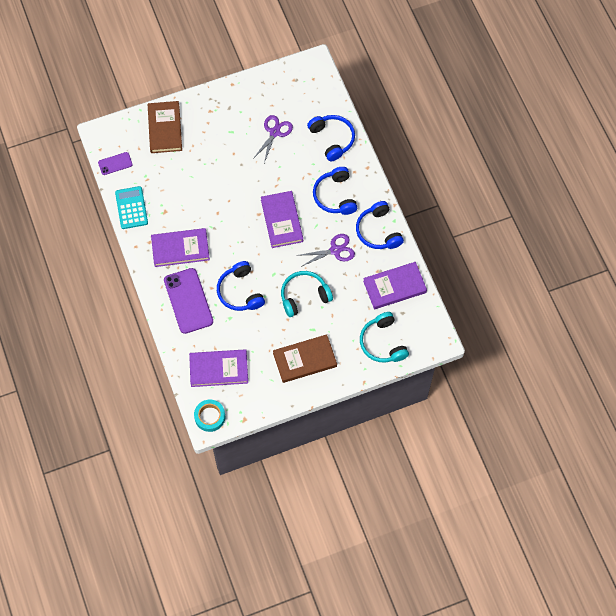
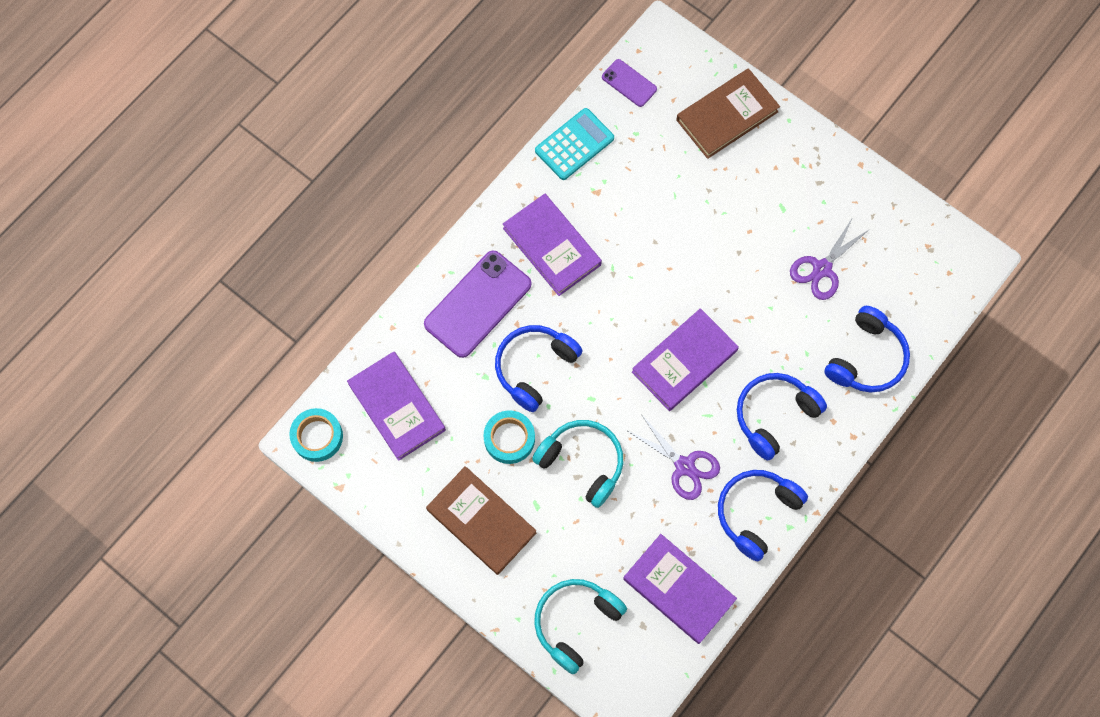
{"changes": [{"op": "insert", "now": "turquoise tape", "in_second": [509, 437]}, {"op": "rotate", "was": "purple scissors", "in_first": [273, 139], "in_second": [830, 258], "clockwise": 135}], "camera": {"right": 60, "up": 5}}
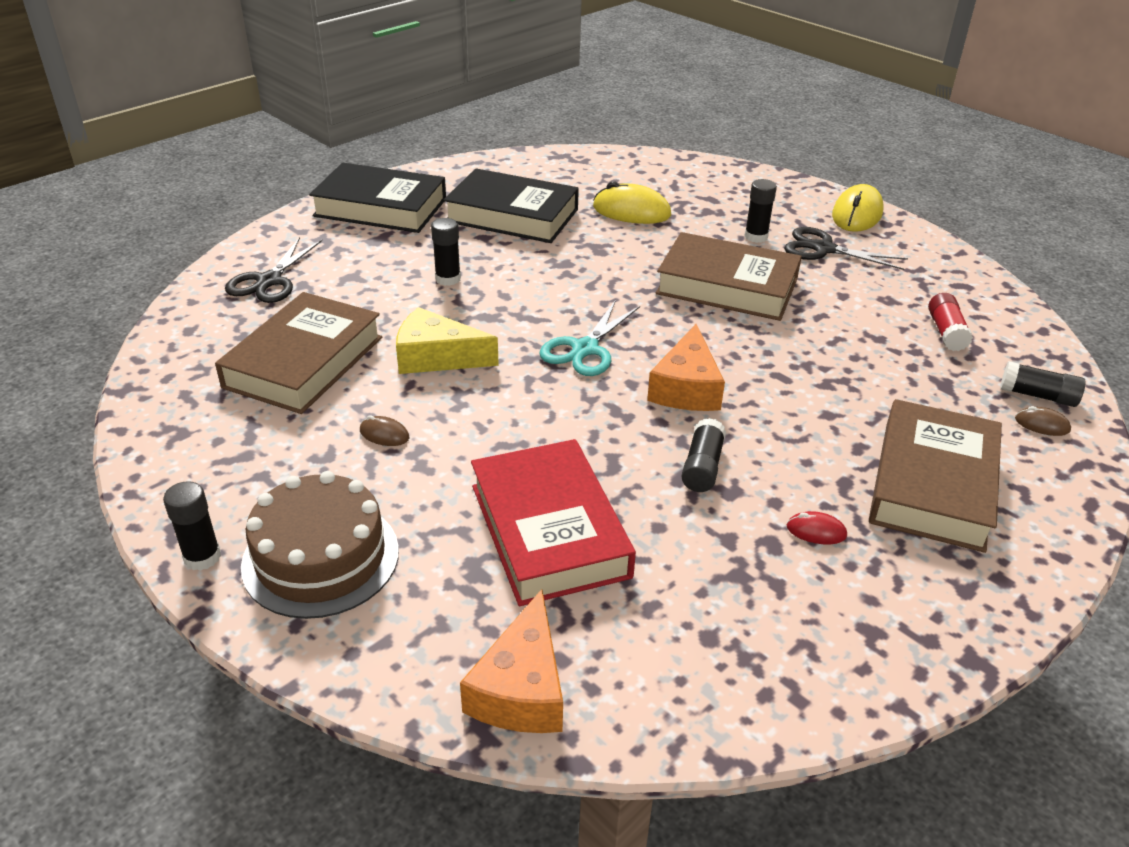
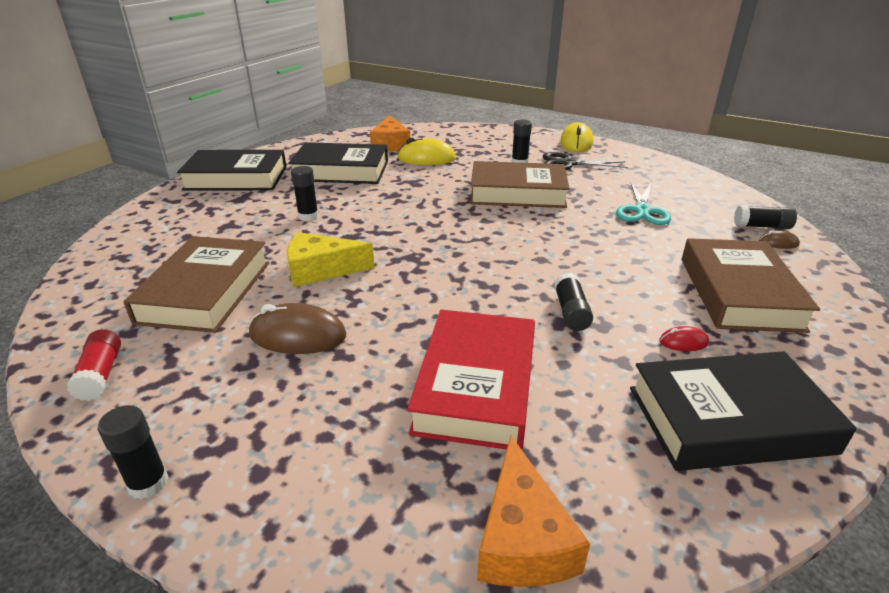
{"changes": [{"op": "delete", "was": "black scissors", "in_first": [273, 270]}, {"op": "delete", "was": "brown cake", "in_first": [320, 545]}, {"op": "insert", "now": "black book", "in_second": [743, 411]}, {"op": "move", "was": "turquoise scissors", "in_first": [589, 338], "in_second": [643, 204]}, {"op": "move", "was": "orange cheese", "in_first": [686, 367], "in_second": [390, 133]}, {"op": "move", "was": "red glue stick", "in_first": [950, 322], "in_second": [94, 365]}, {"op": "rotate", "was": "red book", "in_first": [553, 522], "in_second": [471, 379], "clockwise": 45}, {"op": "resize", "was": "brown mouse", "in_first": [384, 430], "in_second": [297, 328], "ratio": 2.04}], "camera": {"right": -15, "up": -5}}
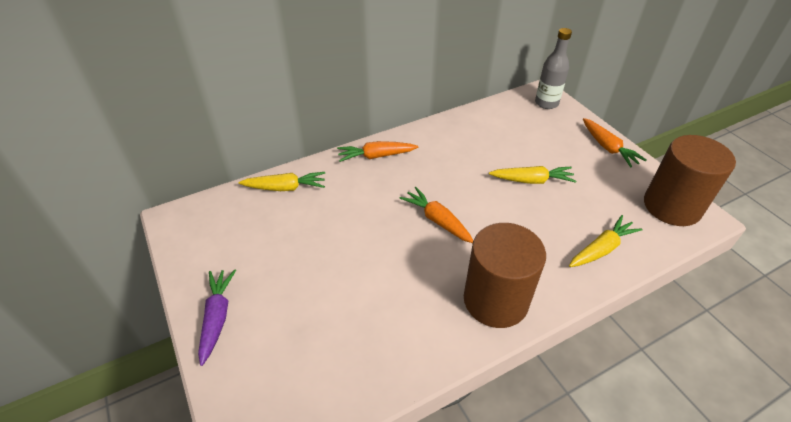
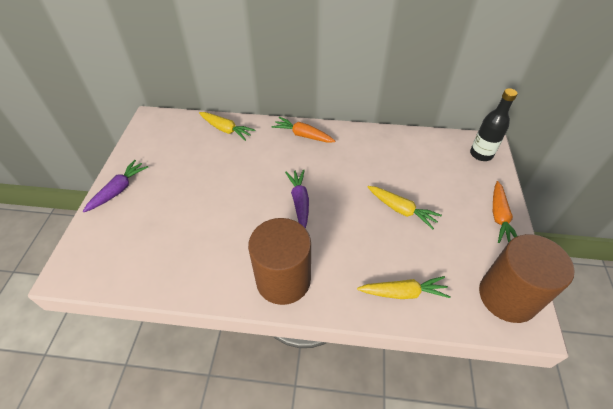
{"changes": [{"op": "recolor", "was": "orange carrot", "now": "purple carrot", "in_first": [436, 215], "in_second": [297, 199]}, {"op": "recolor", "was": "grey bottle", "now": "black bottle", "in_first": [553, 68], "in_second": [493, 124]}], "camera": {"right": 35, "up": 5}}
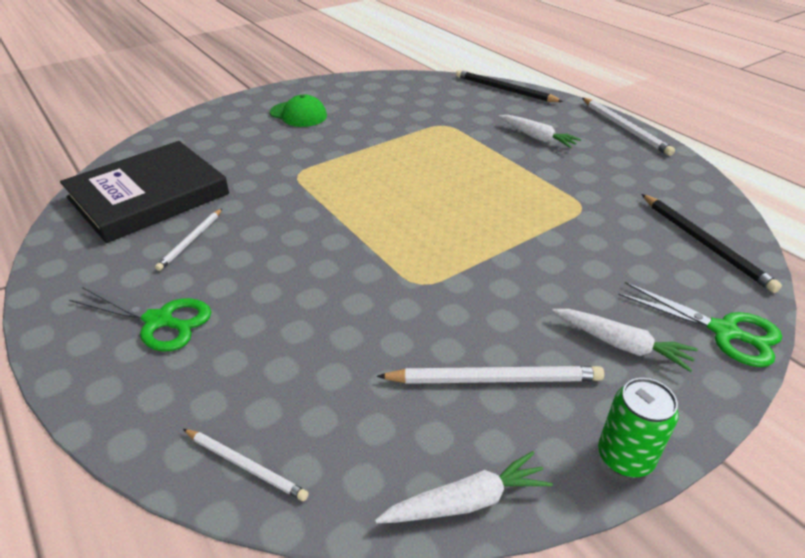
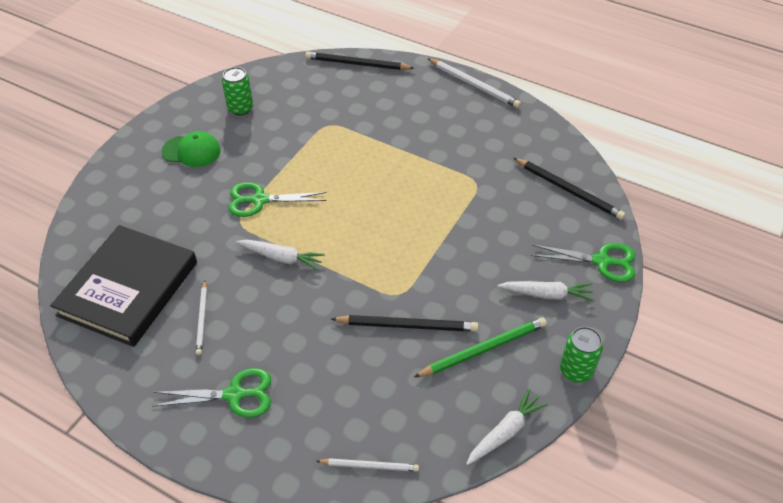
{"changes": [{"op": "insert", "now": "green can", "in_second": [237, 91]}, {"op": "insert", "now": "green scissors", "in_second": [277, 199]}, {"op": "insert", "now": "black pencil", "in_second": [404, 323]}, {"op": "move", "was": "white carrot", "in_first": [540, 131], "in_second": [280, 255]}, {"op": "recolor", "was": "white pencil", "now": "green pencil", "in_first": [490, 375], "in_second": [480, 347]}], "camera": {"right": -25, "up": 10}}
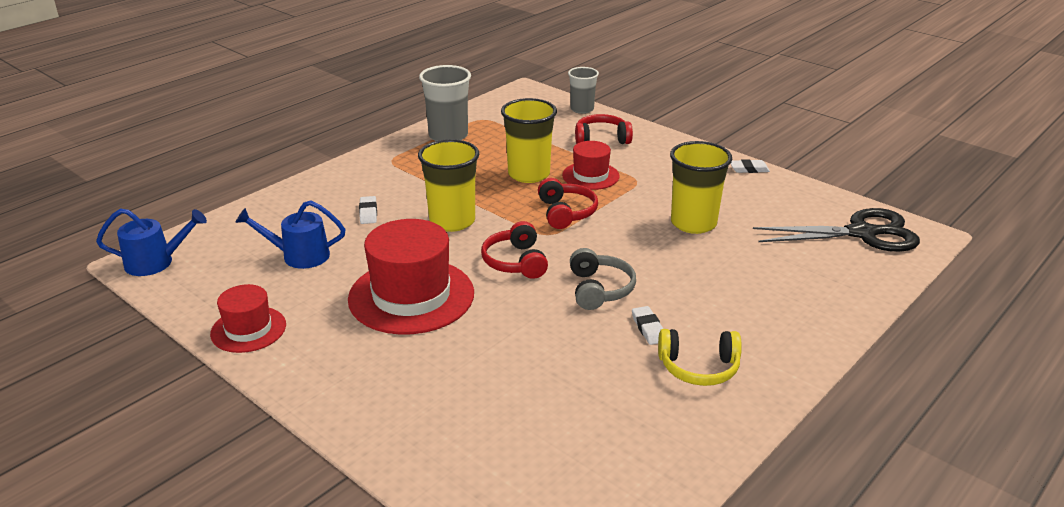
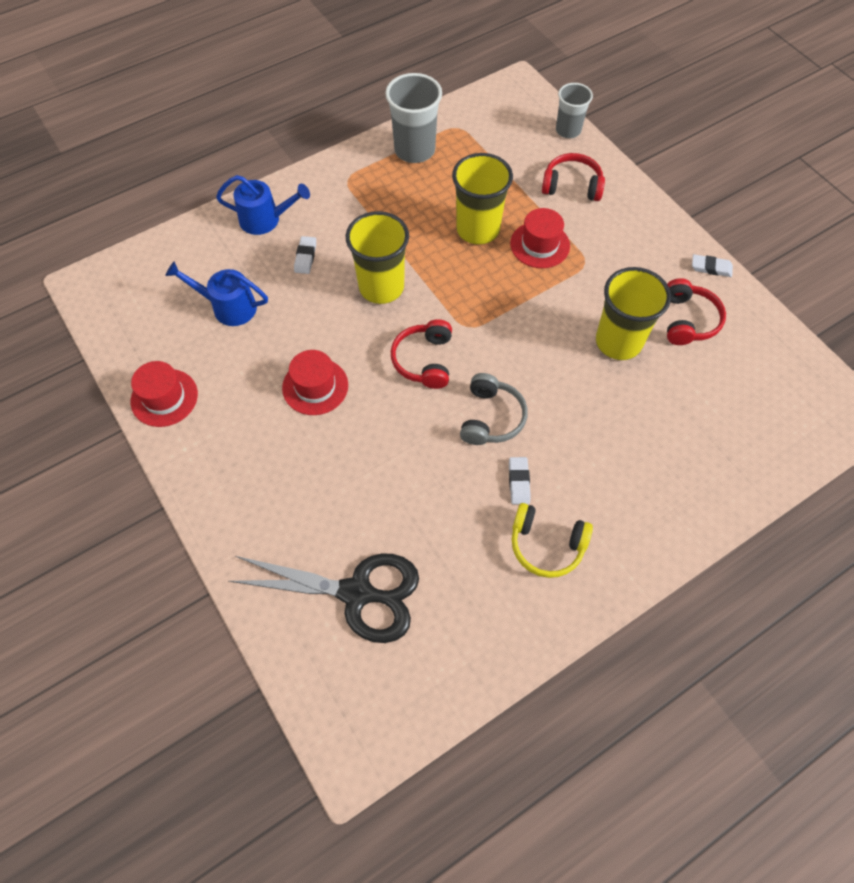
{"changes": [{"op": "move", "was": "blue watering can", "in_first": [151, 242], "in_second": [263, 205]}, {"op": "move", "was": "red headphones", "in_first": [568, 203], "in_second": [696, 311]}, {"op": "move", "was": "black scissors", "in_first": [836, 230], "in_second": [324, 598]}, {"op": "resize", "was": "red hat", "in_first": [411, 277], "in_second": [315, 382], "ratio": 0.56}], "camera": {"right": 15, "up": 30}}
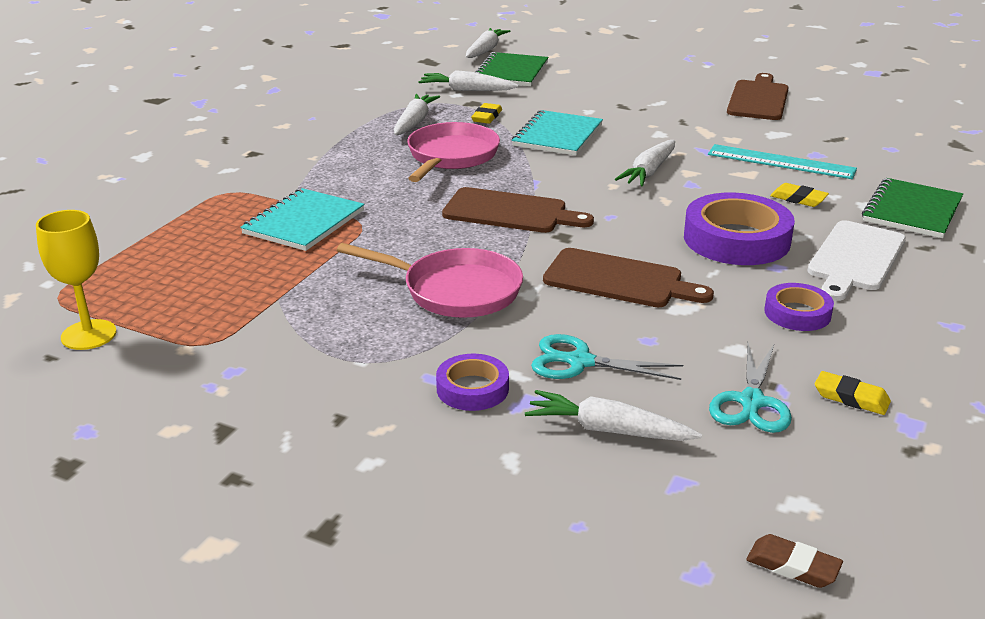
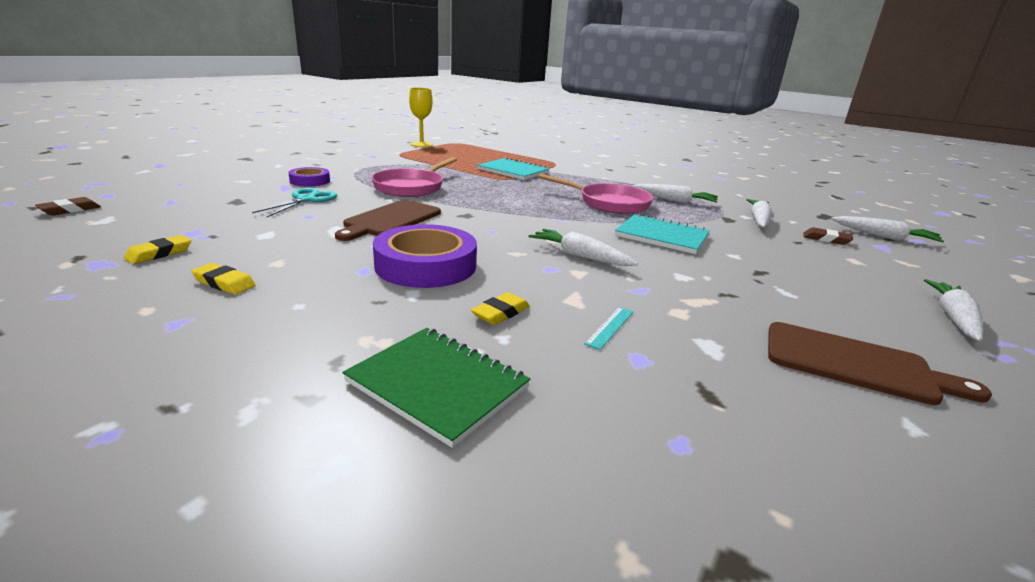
{"changes": [{"op": "delete", "was": "brown cutting board", "in_first": [518, 210]}, {"op": "delete", "was": "turquoise scissors", "in_first": [750, 387]}, {"op": "delete", "was": "purple tape", "in_first": [799, 307]}, {"op": "delete", "was": "white cutting board", "in_first": [856, 260]}, {"op": "move", "was": "yellow eraser", "in_first": [486, 113], "in_second": [223, 279]}, {"op": "move", "was": "white carrot", "in_first": [613, 415], "in_second": [953, 310]}, {"op": "replace", "was": "green notebook", "now": "brown eraser", "in_first": [511, 69], "in_second": [828, 236]}, {"op": "resize", "was": "turquoise ruler", "in_first": [782, 161], "in_second": [608, 328], "ratio": 0.48}], "camera": {"right": 95, "up": -5}}
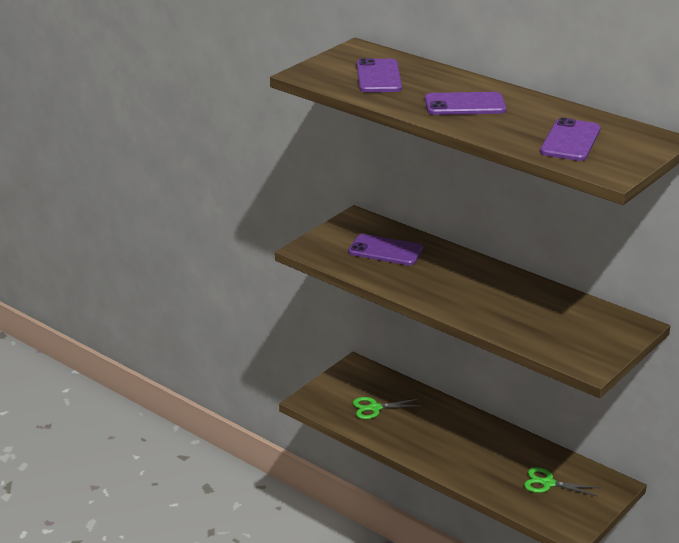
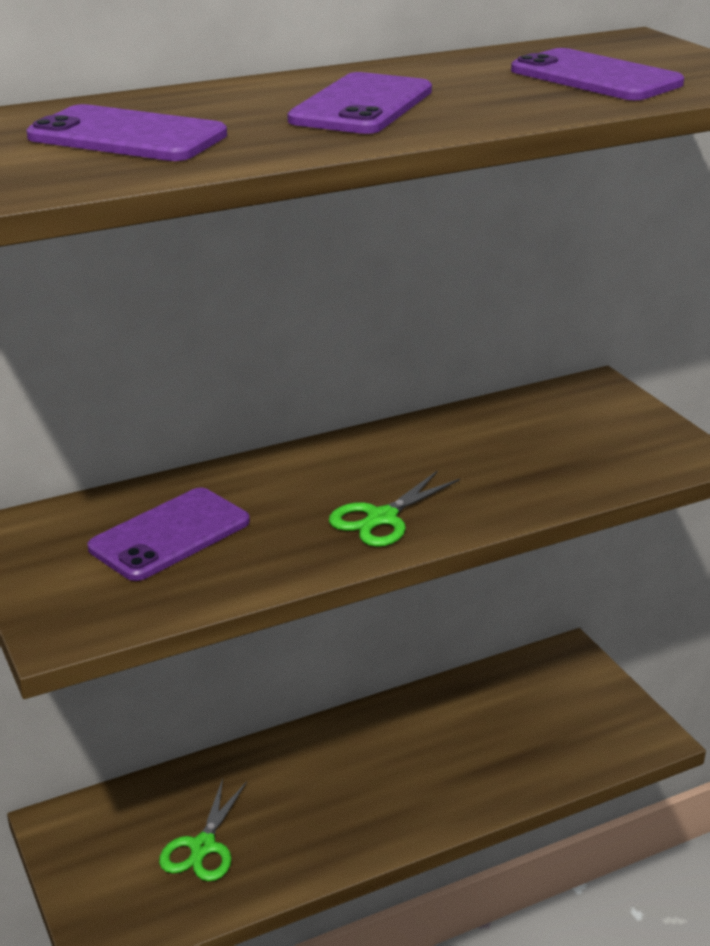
{"changes": [{"op": "move", "was": "green scissors", "in_first": [561, 482], "in_second": [394, 508]}], "camera": {"right": -65, "up": 0}}
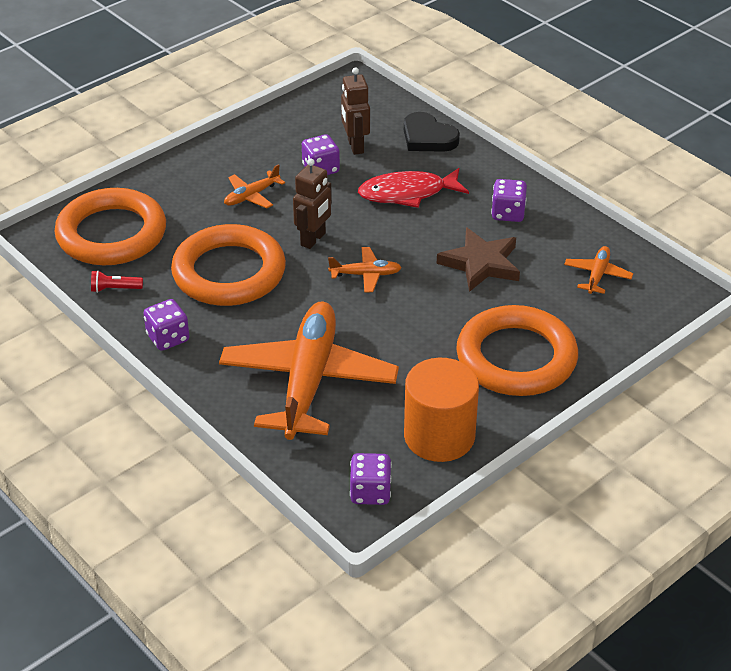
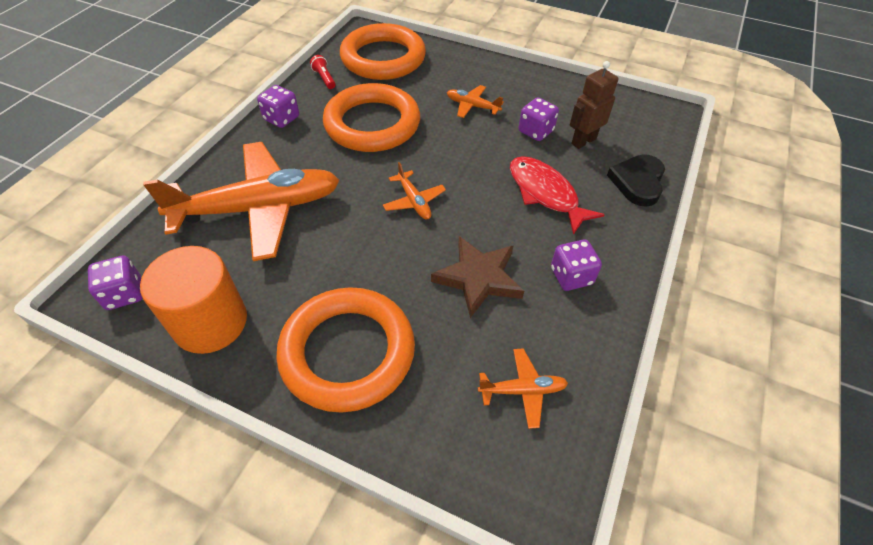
{"changes": [{"op": "delete", "was": "brown robot", "in_first": [312, 203]}], "camera": {"right": 65, "up": 10}}
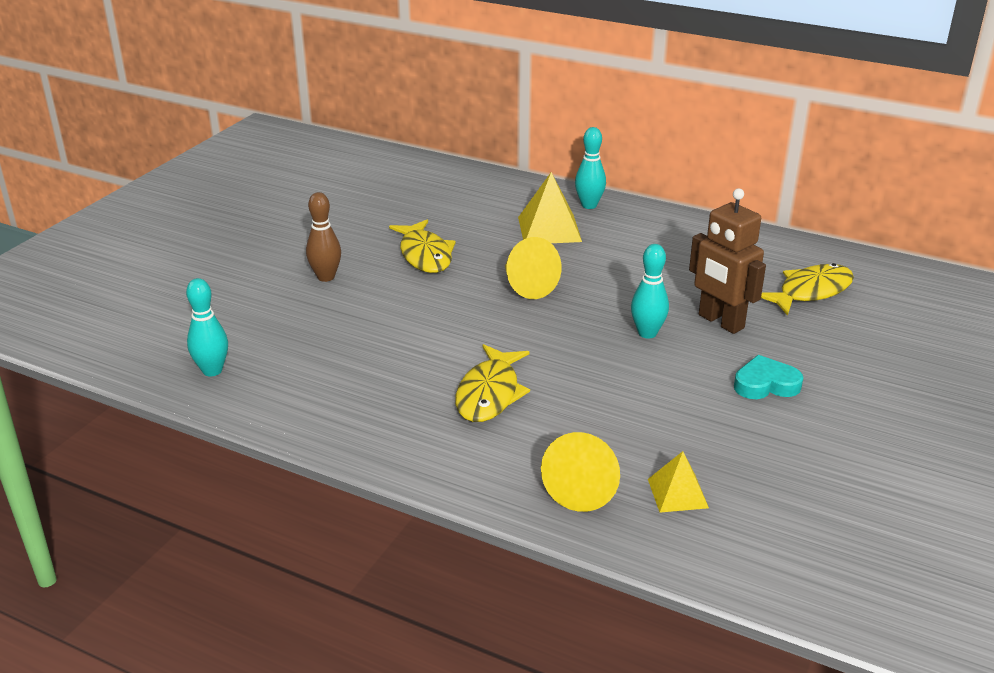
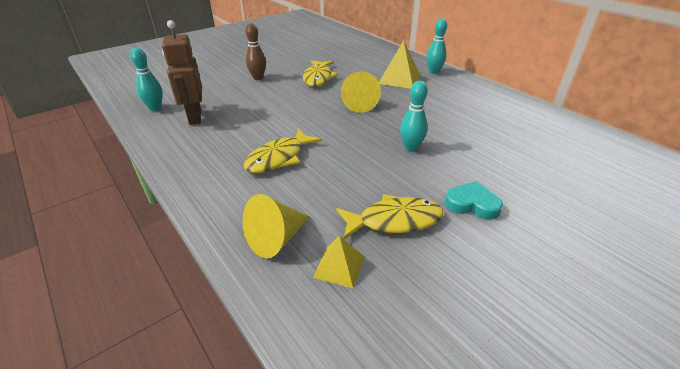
{"changes": [{"op": "move", "was": "brown robot", "in_first": [727, 261], "in_second": [182, 72]}, {"op": "move", "was": "yellow fish", "in_first": [807, 289], "in_second": [390, 216]}], "camera": {"right": 25, "up": 5}}
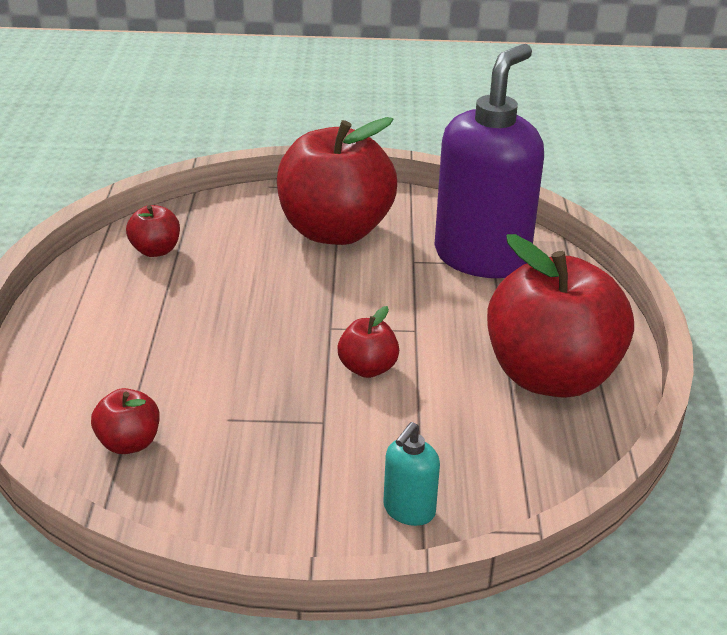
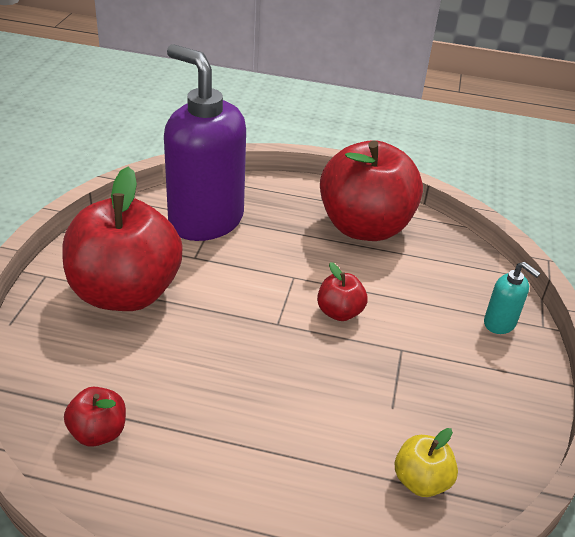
{"changes": [{"op": "recolor", "was": "red apple", "now": "yellow apple", "in_first": [125, 421], "in_second": [426, 462]}], "camera": {"right": -80, "up": 5}}
